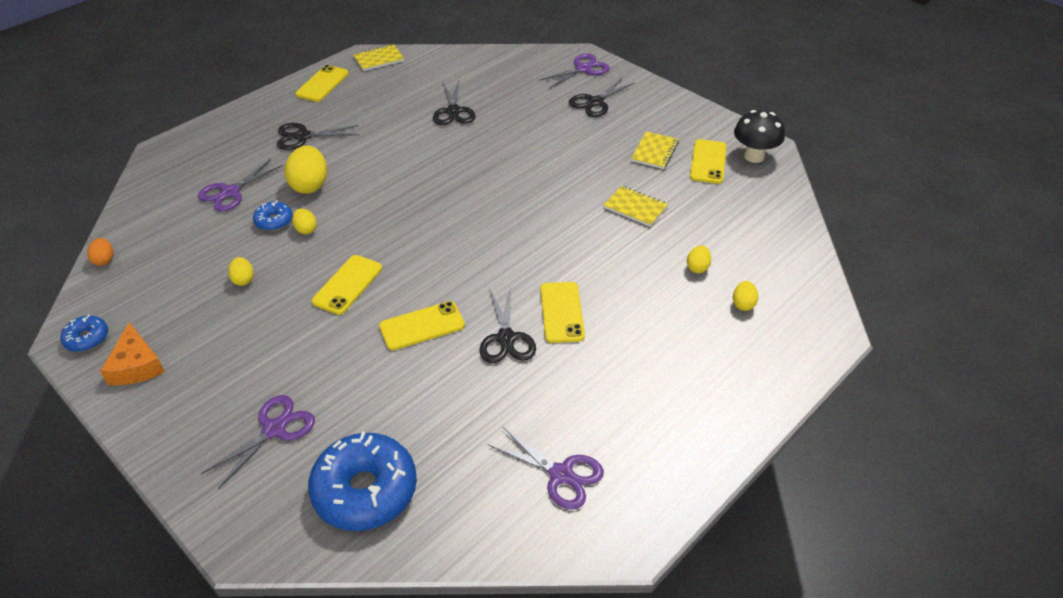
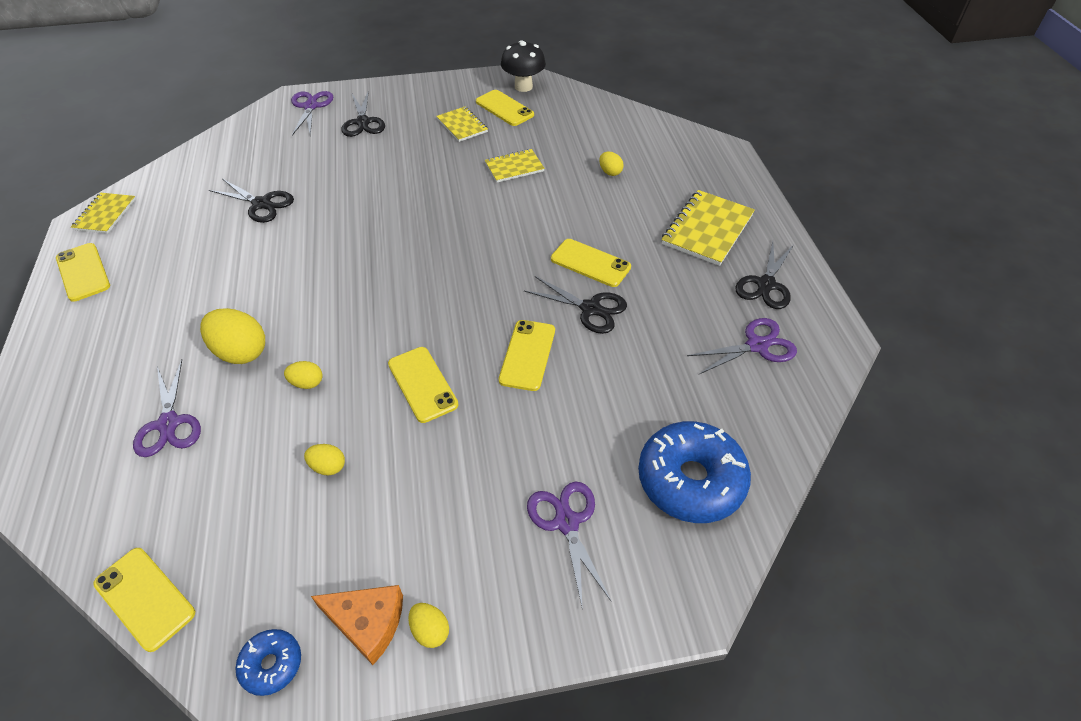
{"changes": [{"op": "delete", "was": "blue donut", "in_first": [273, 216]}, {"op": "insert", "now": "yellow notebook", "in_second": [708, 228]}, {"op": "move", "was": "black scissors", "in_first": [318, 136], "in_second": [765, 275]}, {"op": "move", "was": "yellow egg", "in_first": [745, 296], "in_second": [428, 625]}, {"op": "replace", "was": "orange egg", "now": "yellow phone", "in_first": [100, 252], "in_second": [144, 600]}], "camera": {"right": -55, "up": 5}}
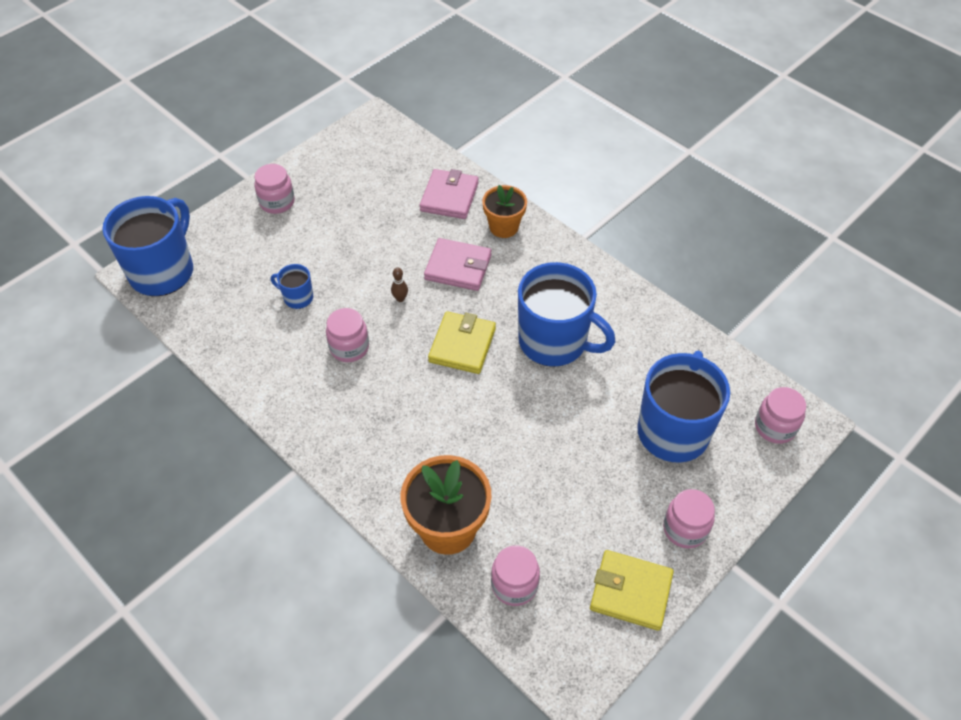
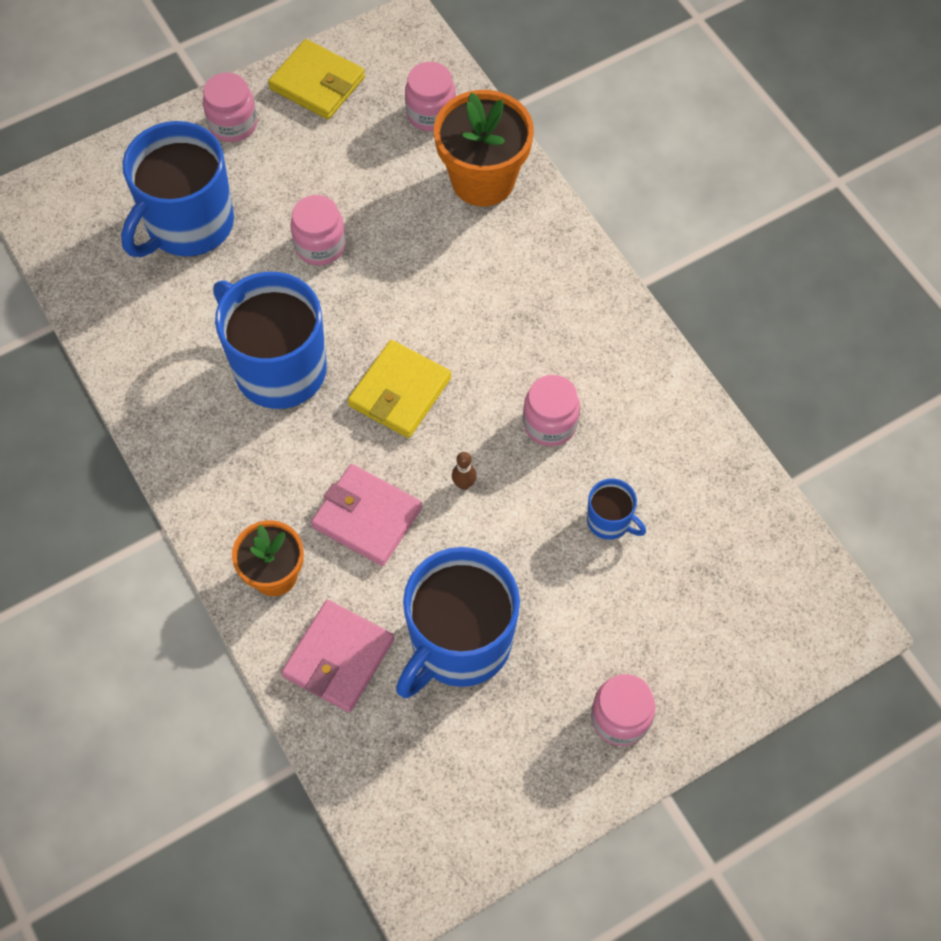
{"changes": [{"op": "move", "was": "blue mug", "in_first": [147, 246], "in_second": [458, 622]}, {"op": "move", "was": "pink jar", "in_first": [780, 415], "in_second": [318, 230]}], "camera": {"right": -165, "up": 10}}
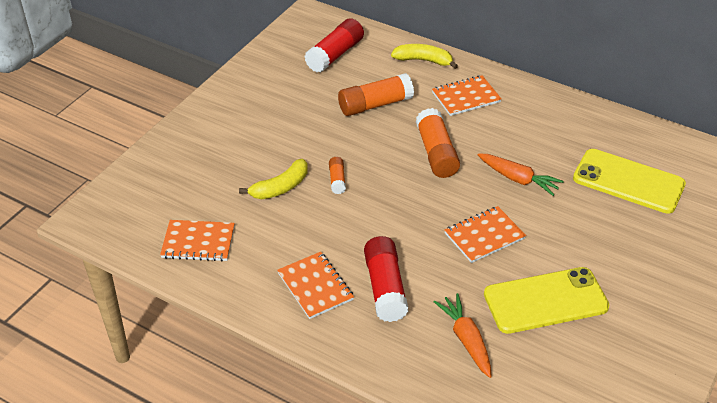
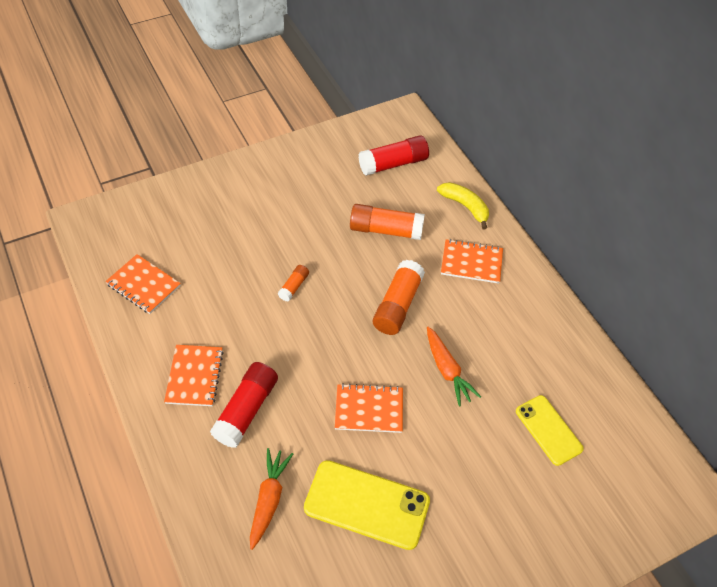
{"changes": [{"op": "delete", "was": "yellow banana", "in_first": [273, 179]}, {"op": "resize", "was": "yellow phone", "in_first": [629, 181], "in_second": [550, 430], "ratio": 0.64}], "camera": {"right": 30, "up": 10}}
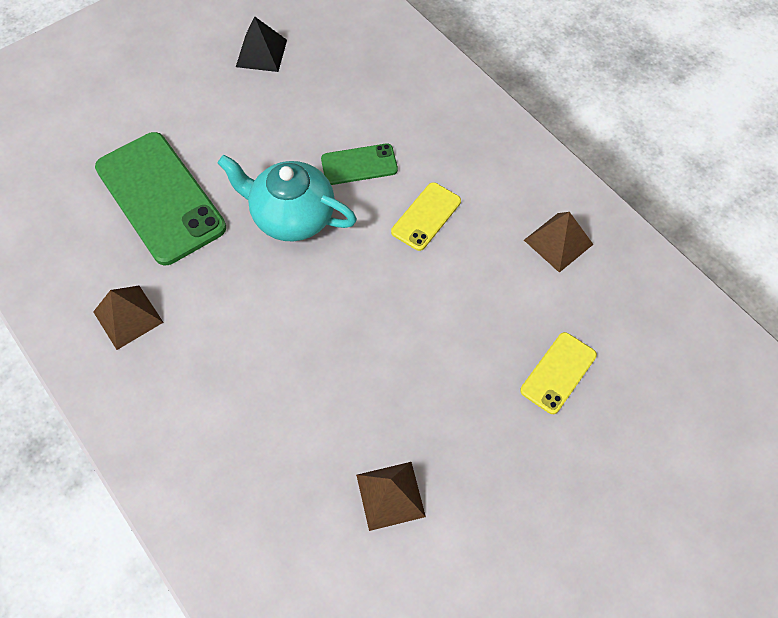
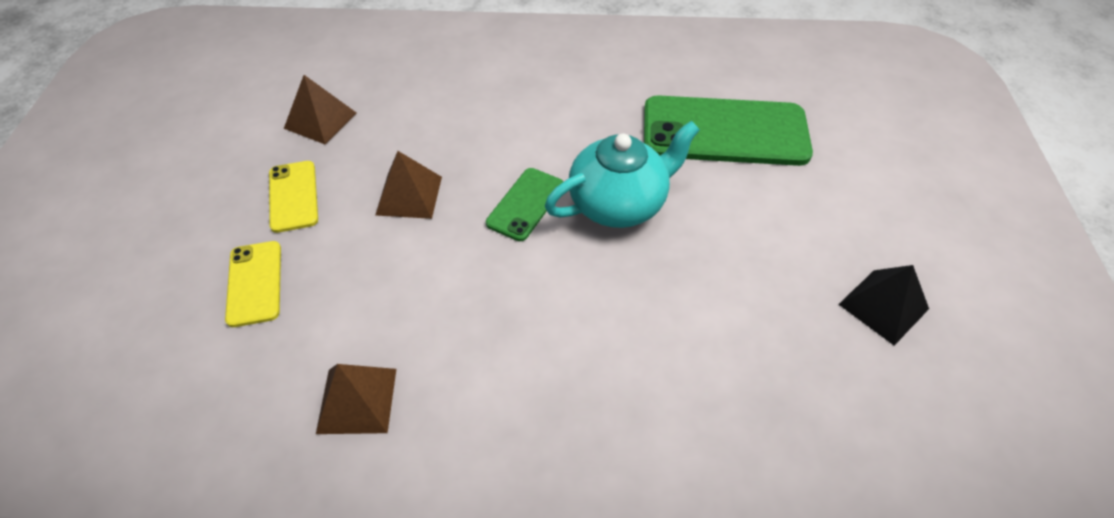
{"changes": [{"op": "move", "was": "brown pyramid", "in_first": [128, 318], "in_second": [408, 185]}, {"op": "move", "was": "green phone", "in_first": [359, 164], "in_second": [525, 204]}, {"op": "move", "was": "yellow phone", "in_first": [426, 216], "in_second": [293, 197]}], "camera": {"right": 130, "up": -10}}
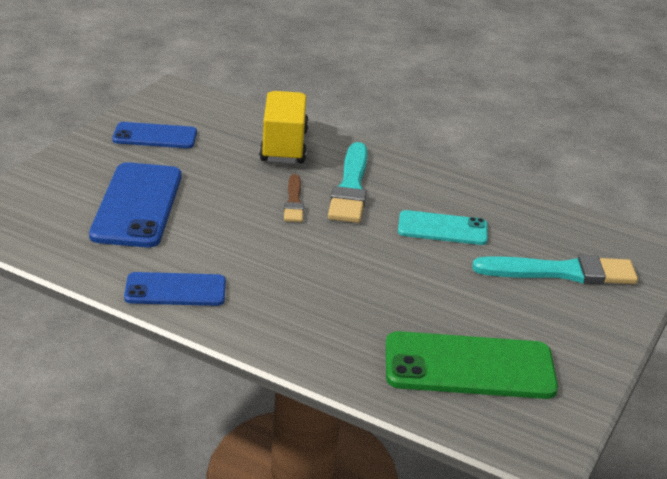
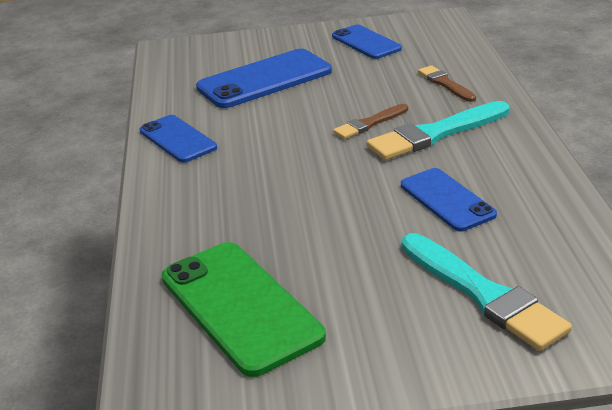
{"changes": [{"op": "replace", "was": "yellow truck", "now": "brown brush", "in_first": [284, 127], "in_second": [447, 83]}, {"op": "recolor", "was": "turquoise phone", "now": "blue phone", "in_first": [443, 227], "in_second": [449, 199]}], "camera": {"right": 60, "up": 0}}
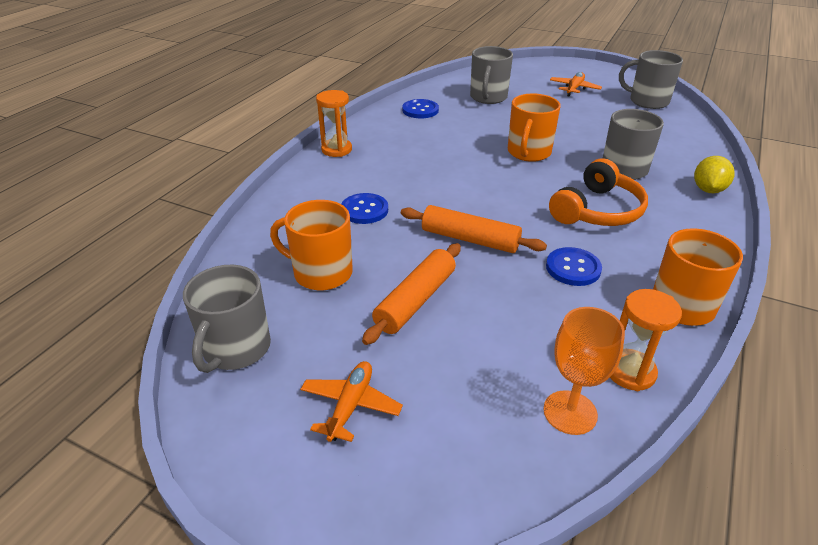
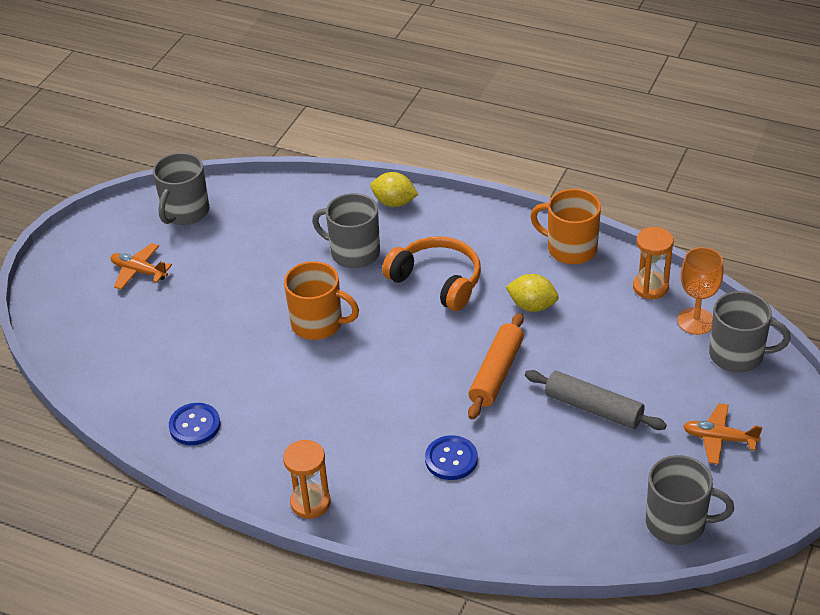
{"changes": [{"op": "delete", "was": "orange mug", "in_first": [311, 245]}, {"op": "move", "was": "grey mug", "in_first": [491, 75], "in_second": [750, 332]}, {"op": "replace", "was": "blue button", "now": "yellow lemon", "in_first": [574, 266], "in_second": [532, 293]}, {"op": "recolor", "was": "orange rolling pin", "now": "grey rolling pin", "in_first": [411, 294], "in_second": [596, 400]}], "camera": {"right": -90, "up": 5}}
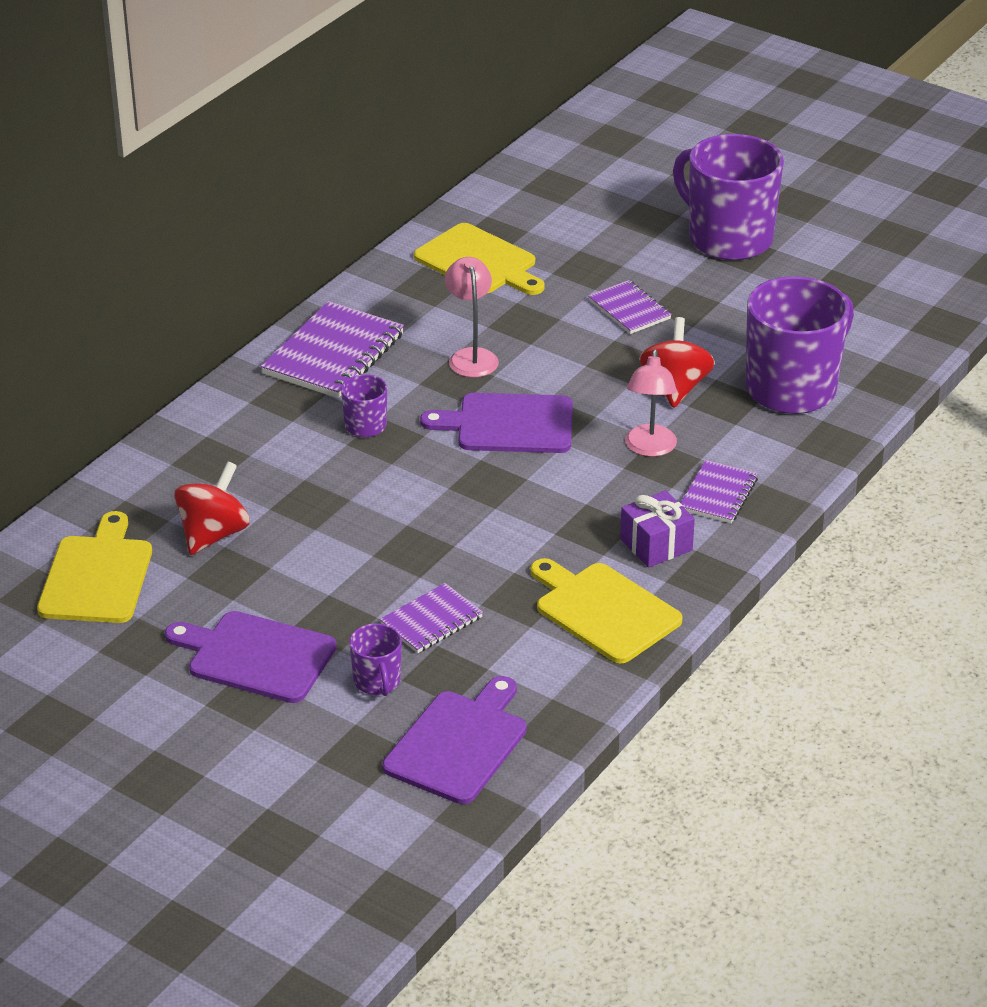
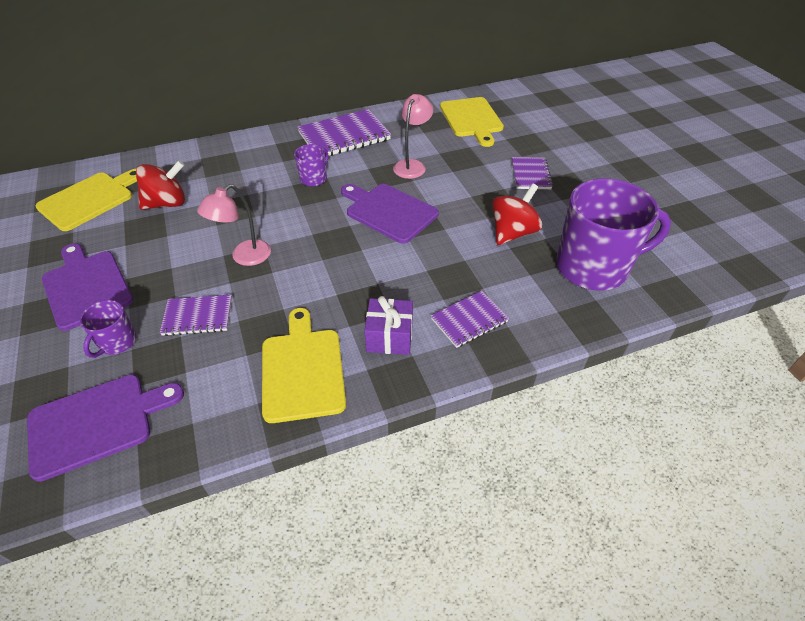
{"changes": [{"op": "delete", "was": "purple mug", "in_first": [728, 197]}, {"op": "move", "was": "pink lamp", "in_first": [651, 403], "in_second": [234, 225]}], "camera": {"right": 35, "up": 10}}
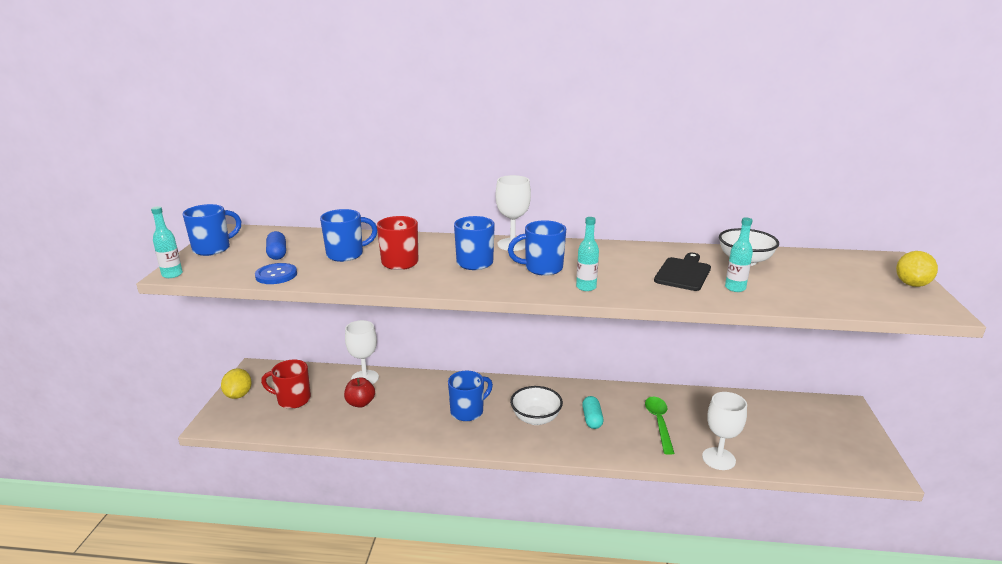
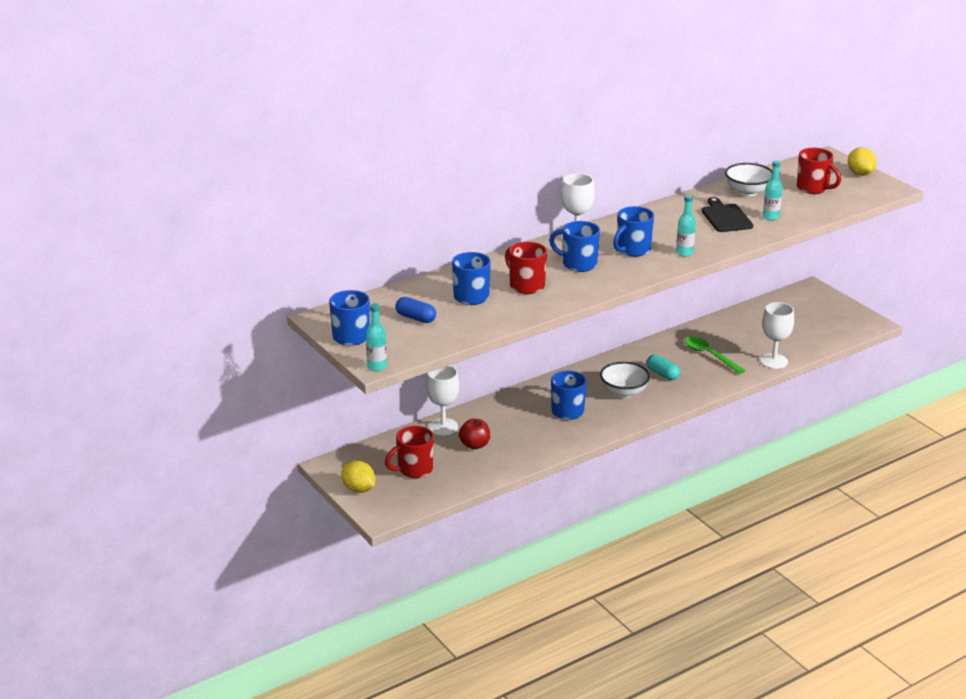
{"changes": [{"op": "delete", "was": "blue button", "in_first": [276, 273]}, {"op": "insert", "now": "red mug", "in_second": [819, 171]}], "camera": {"right": -40, "up": 5}}
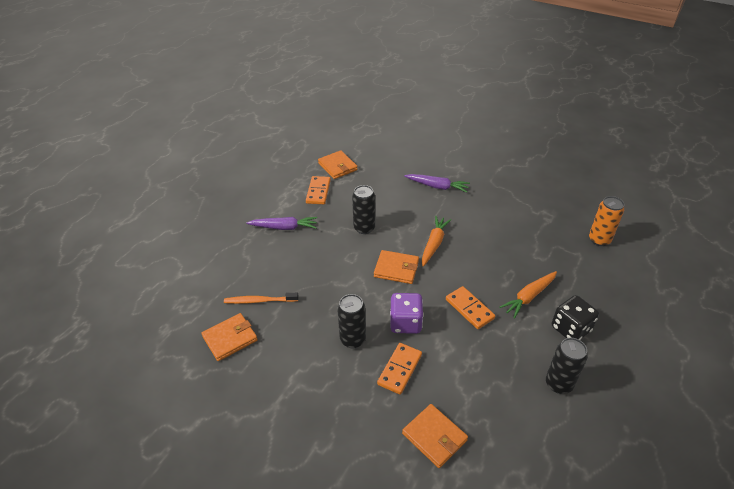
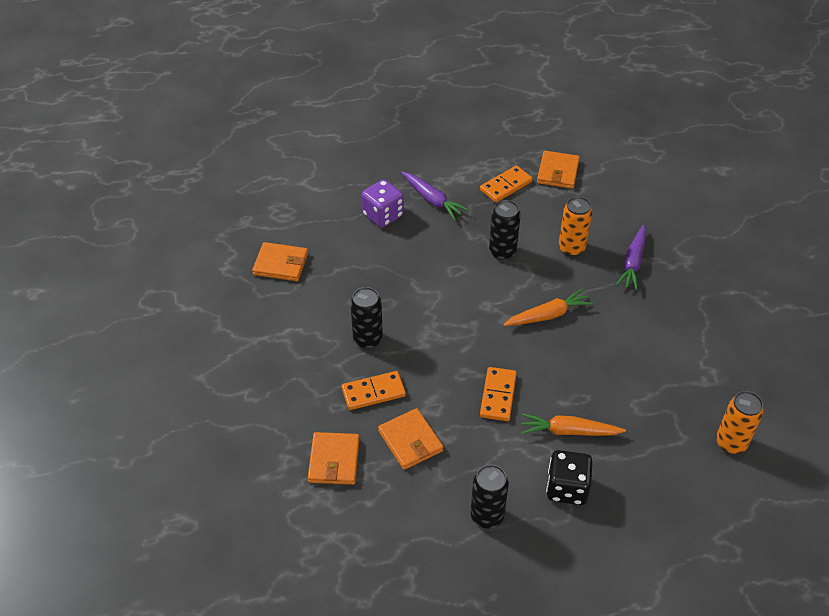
{"changes": [{"op": "delete", "was": "orange toothbrush", "in_first": [261, 298]}, {"op": "insert", "now": "orange can", "in_second": [575, 226]}, {"op": "move", "was": "orange wallet", "in_first": [396, 267], "in_second": [410, 439]}, {"op": "move", "was": "purple dice", "in_first": [407, 313], "in_second": [383, 203]}, {"op": "rotate", "was": "purple carrot", "in_first": [437, 183], "in_second": [631, 257], "clockwise": 45}], "camera": {"right": 45, "up": 5}}
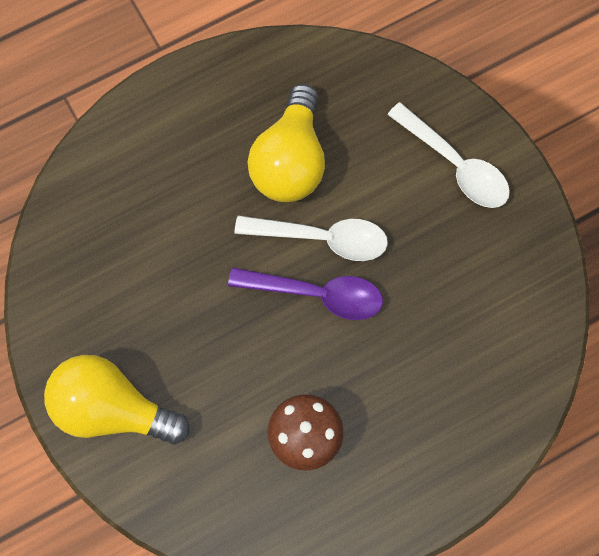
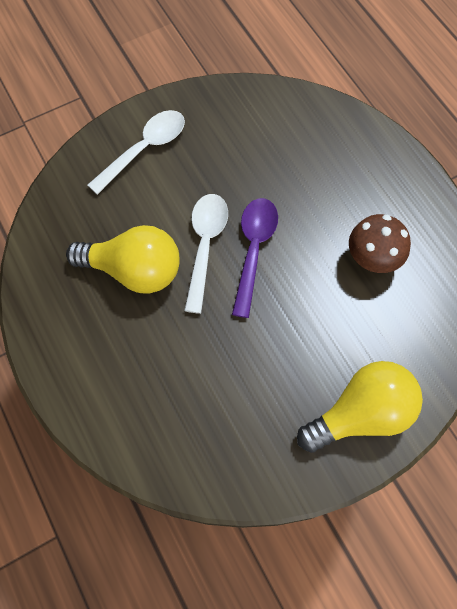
{"changes": [{"op": "rotate", "was": "yellow light bulb", "in_first": [116, 399], "in_second": [360, 407], "clockwise": -135}], "camera": {"right": -90, "up": -5}}
